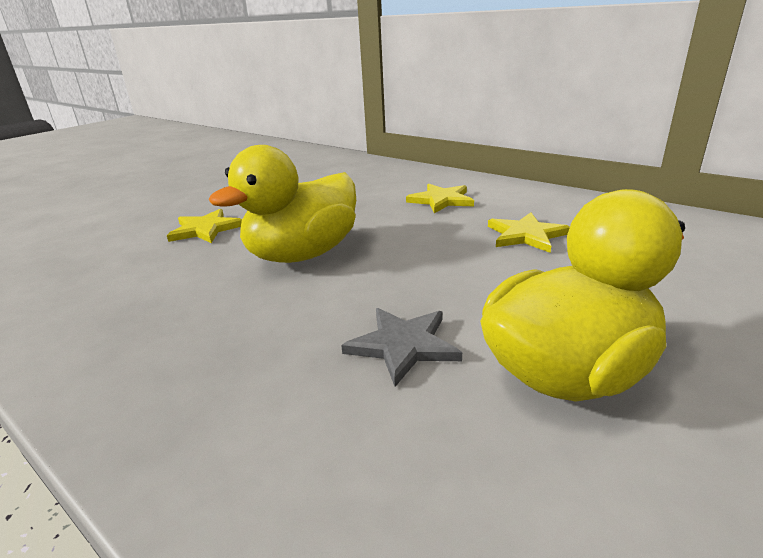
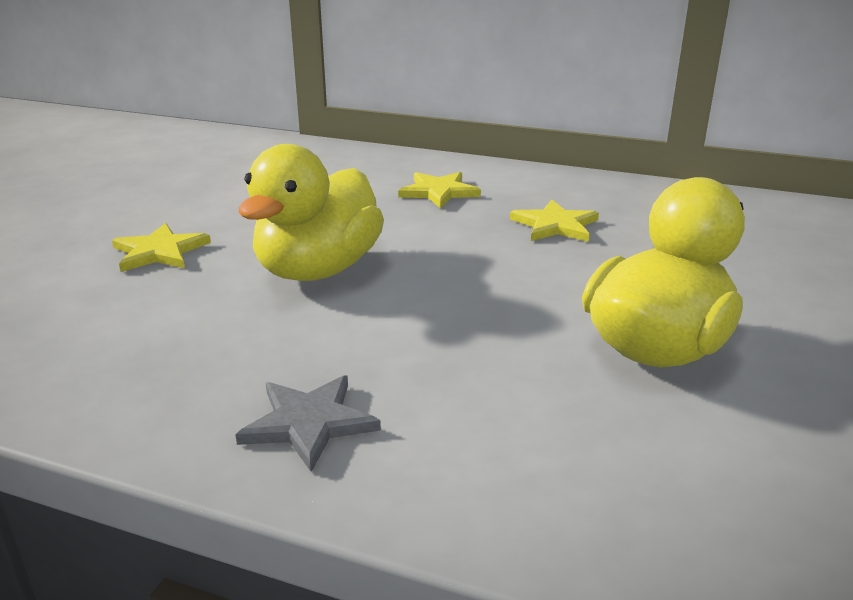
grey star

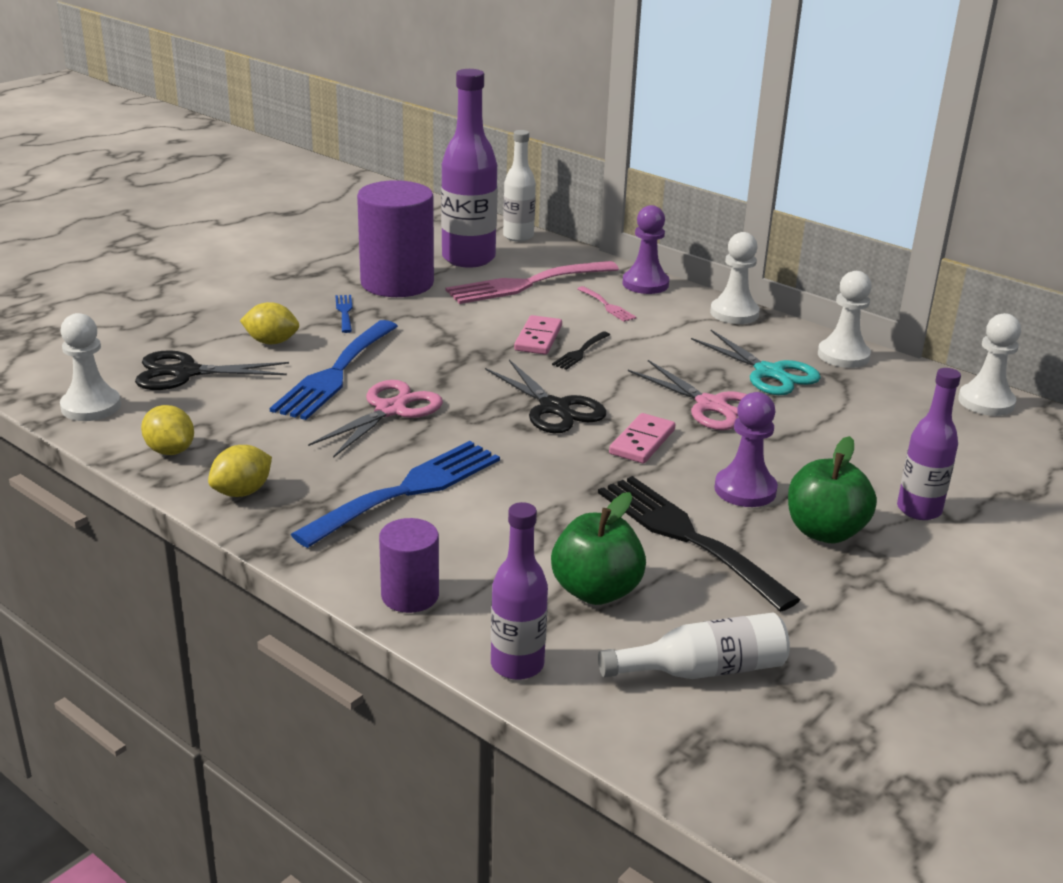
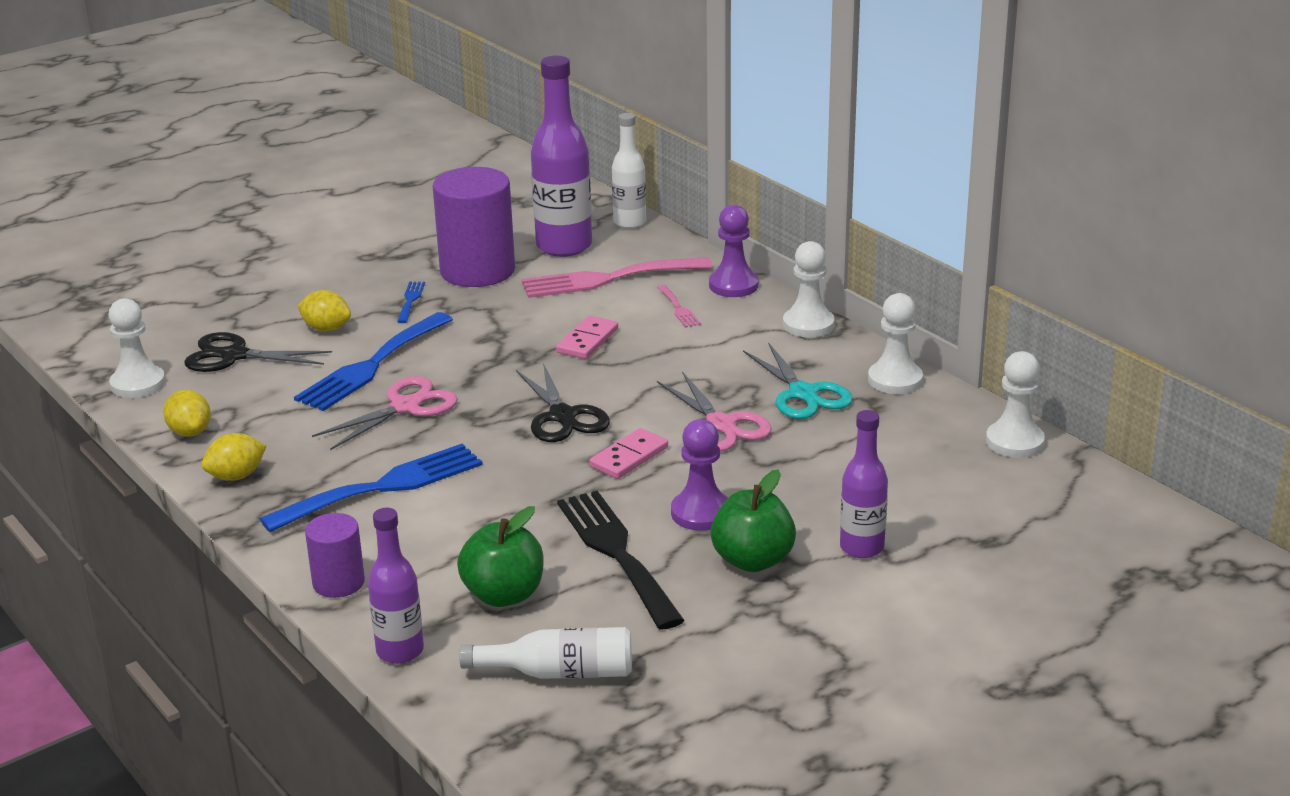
black fork (1st from left in the first image)

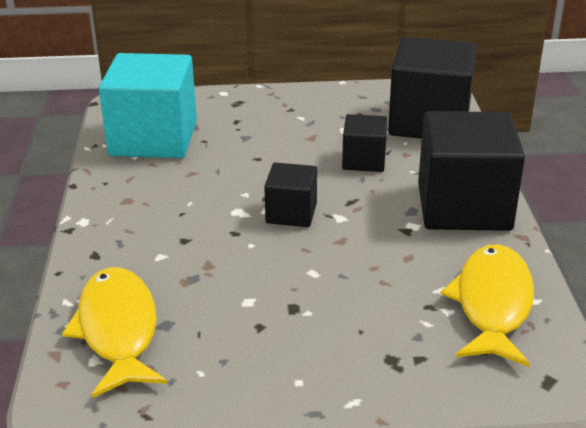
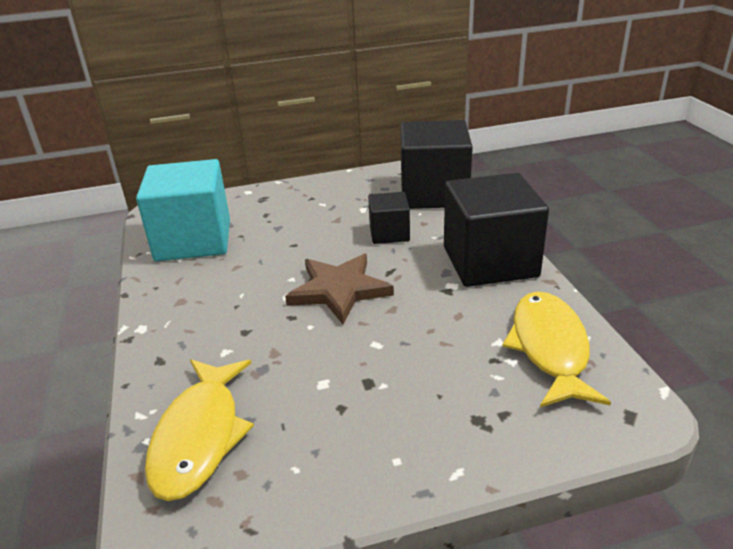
yellow fish (1st from left)
brown star

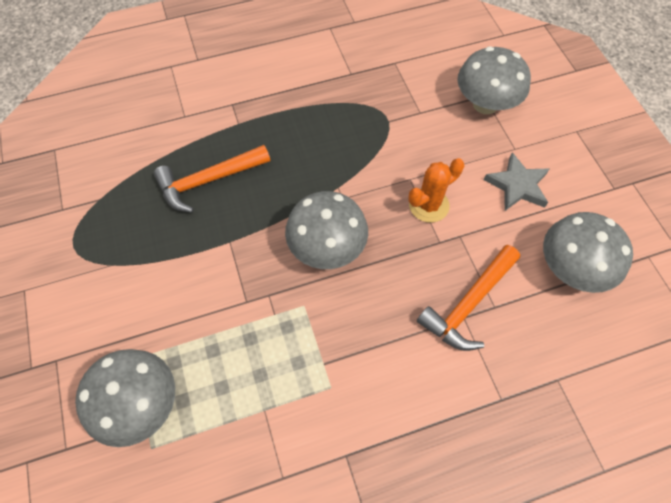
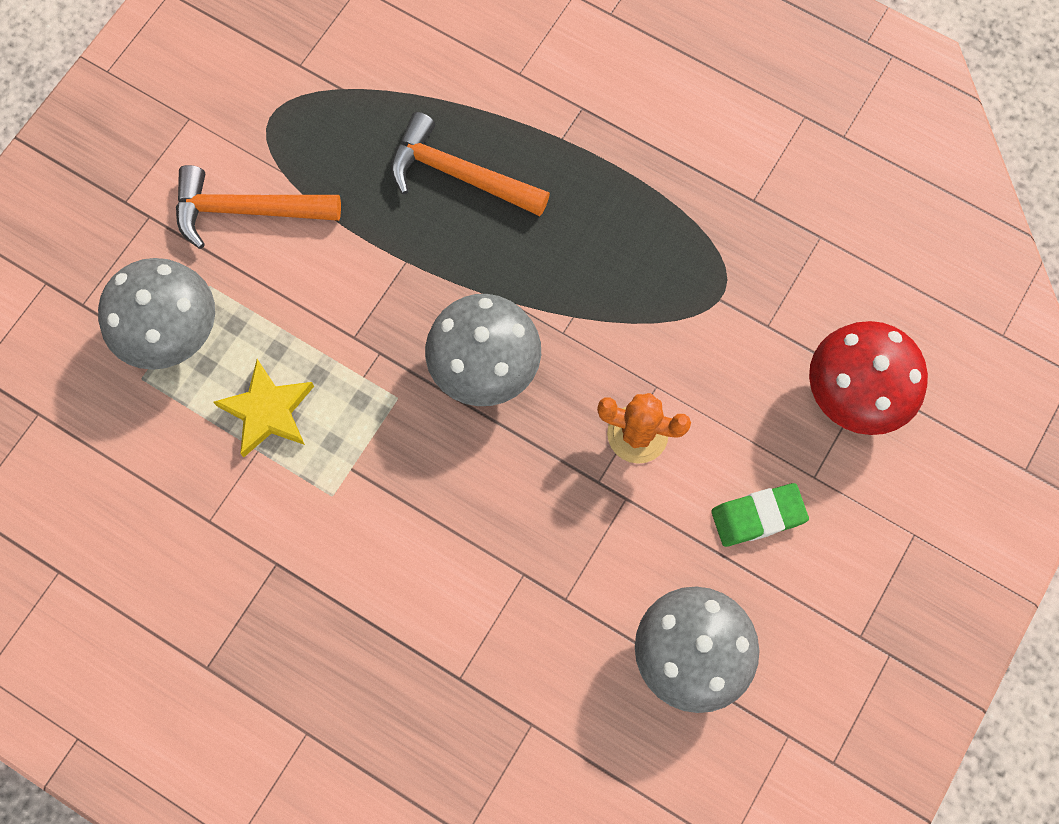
orange hammer (1st from left)
red mushroom
green eraser
yellow star

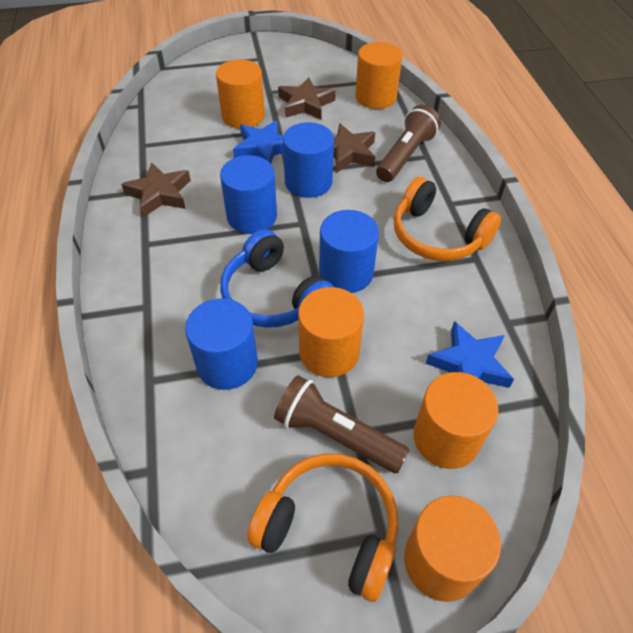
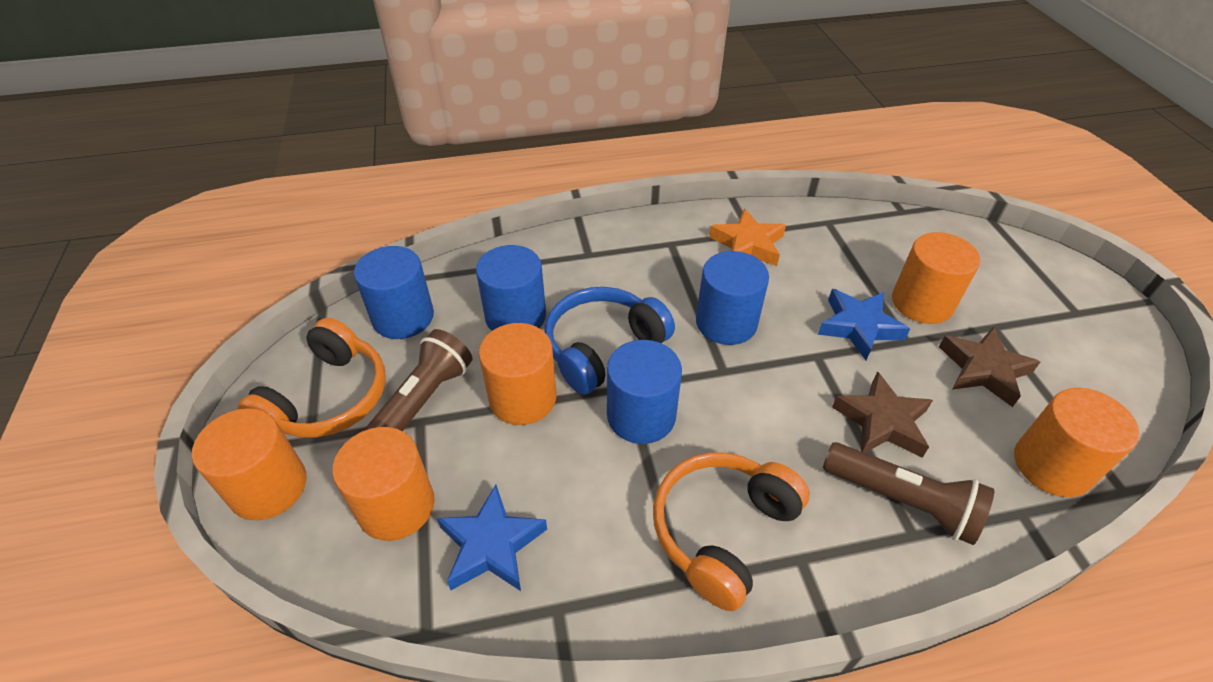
orange star
blue cylinder (1st from left)

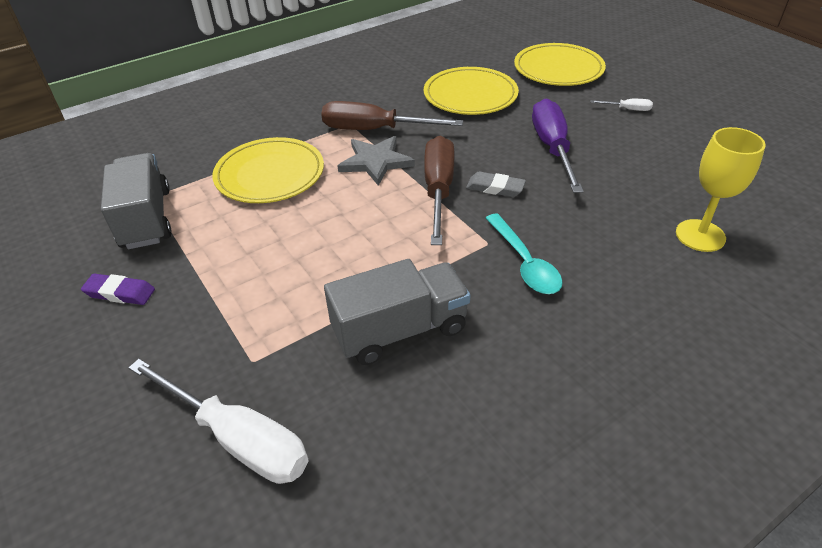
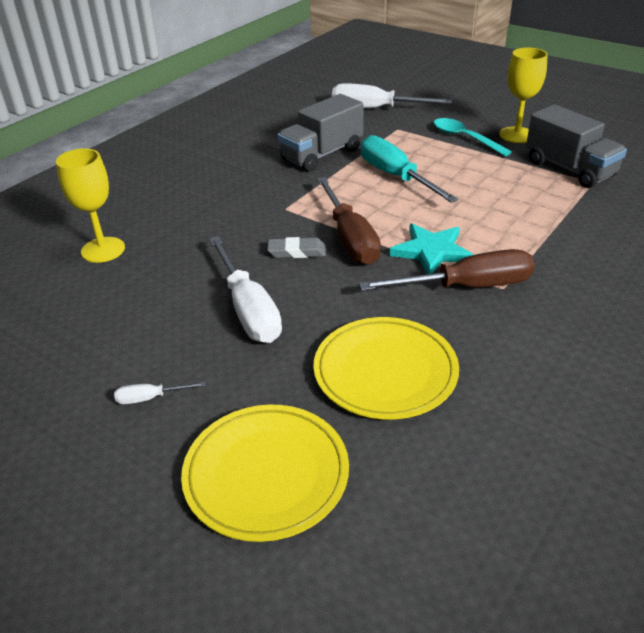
yellow goblet (2nd from left)
yellow plate (1st from left in the first image)
turquoise star
turquoise spoon
white screwdriver (2nd from left)
turquoise screwdriver

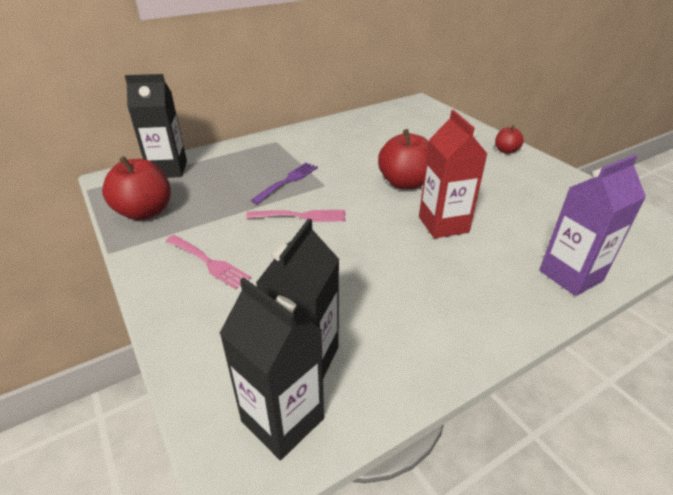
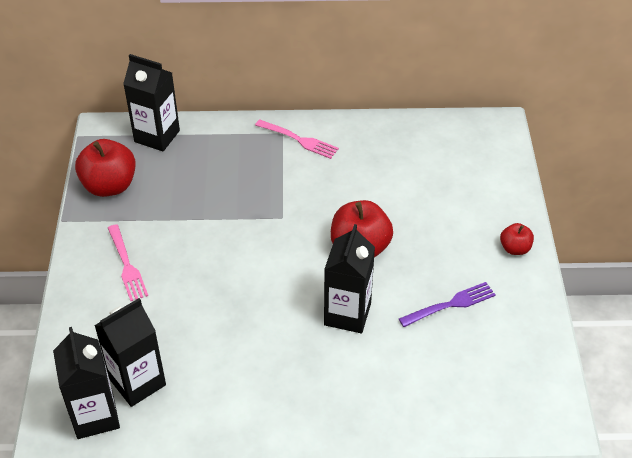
pink fork (2nd from left)
purple fork
black carton (4th from left)
purple carton

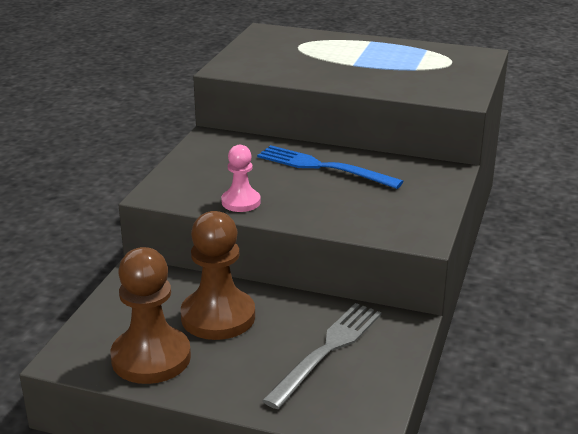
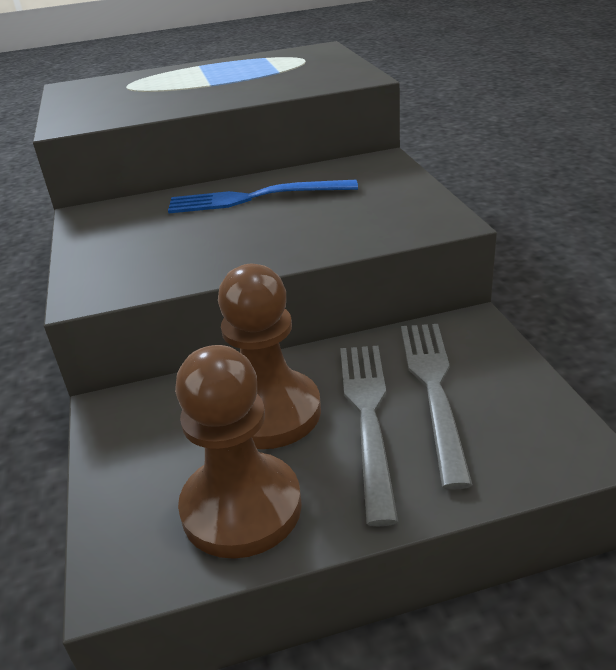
pink pawn
grey fork (1st from left)

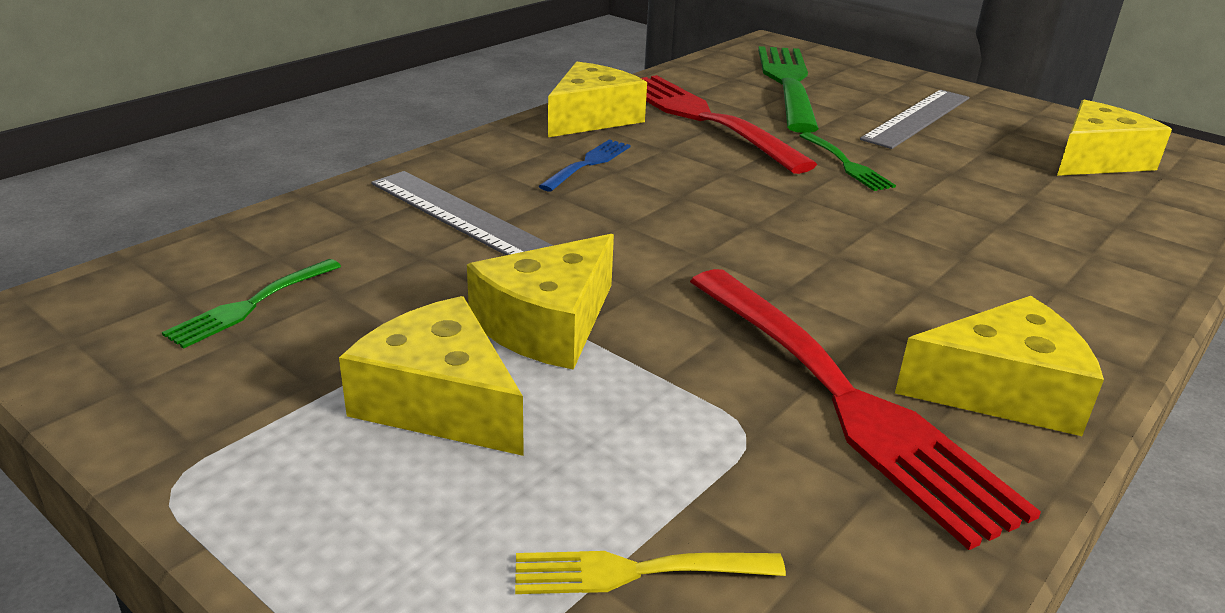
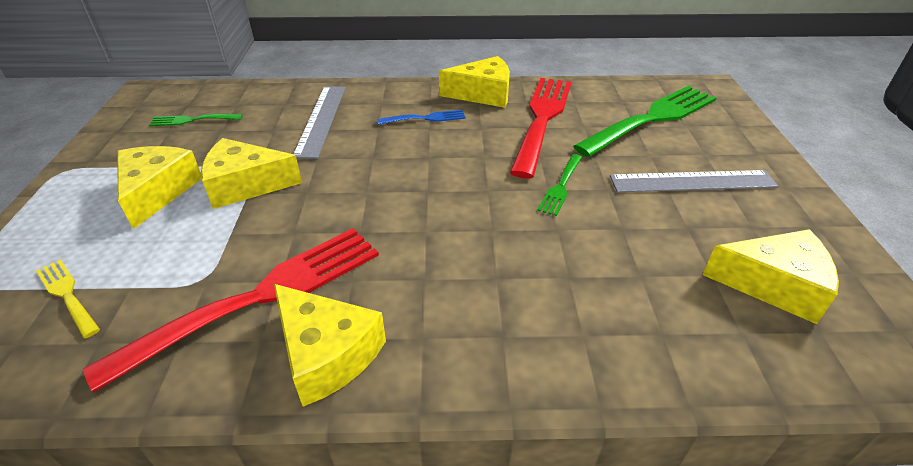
red fork (1st from left)

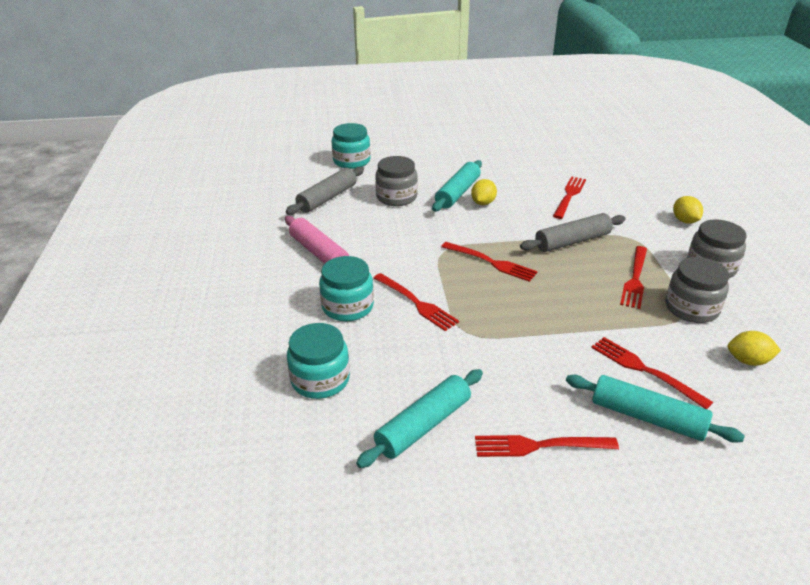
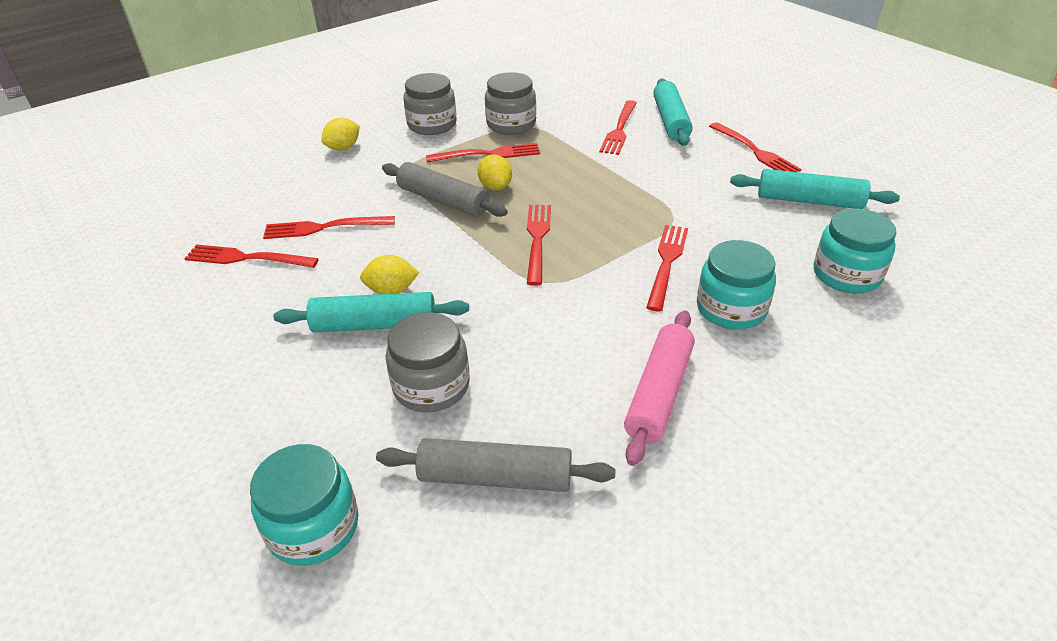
yellow lemon (3rd from left)
red fork (1st from left)

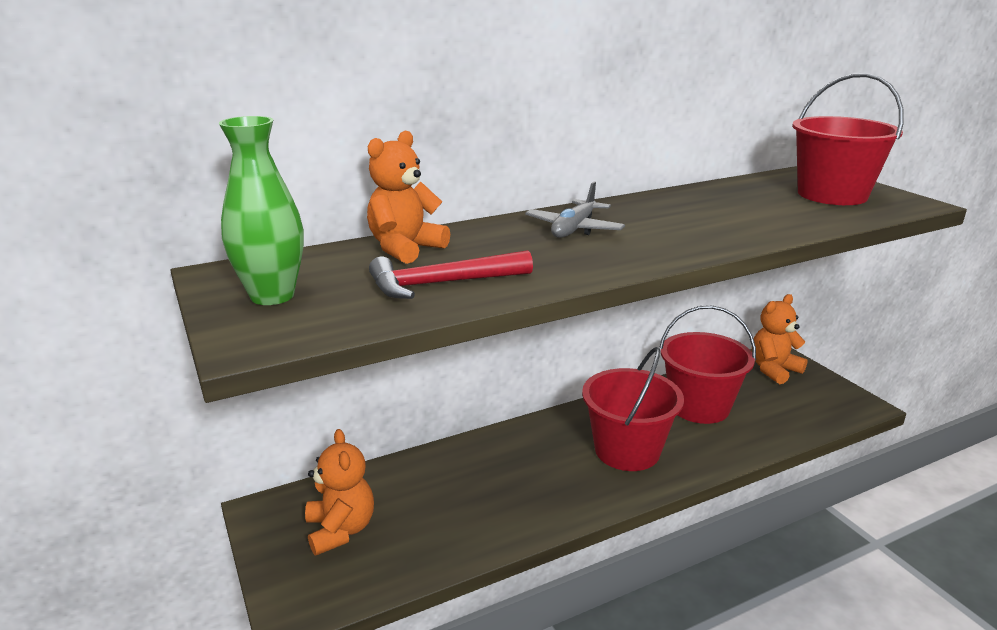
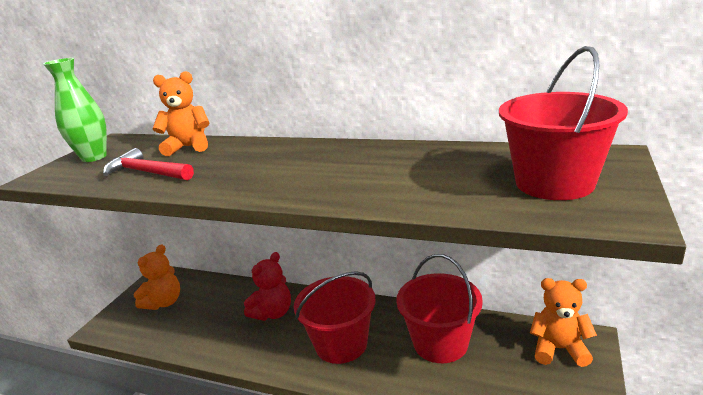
grey plane
red teddy bear

